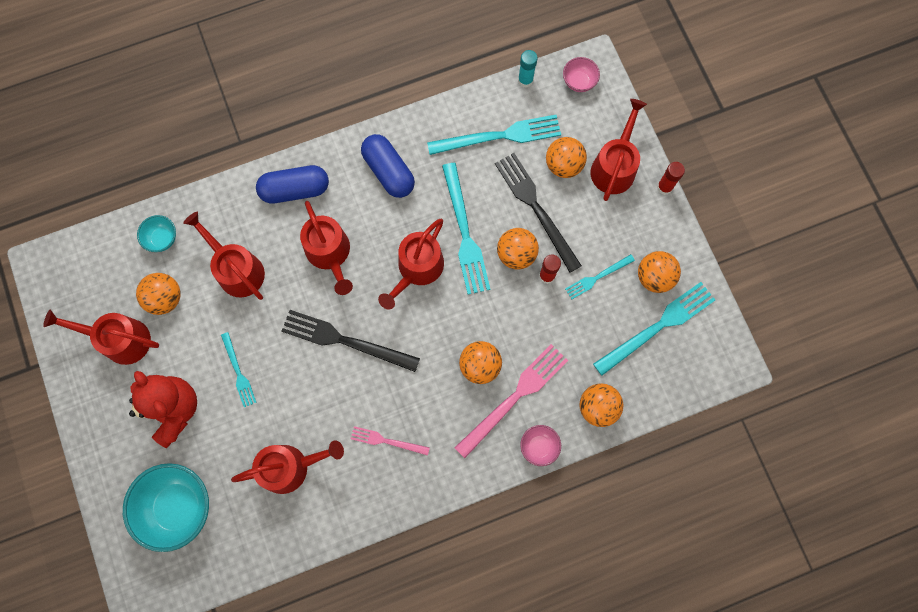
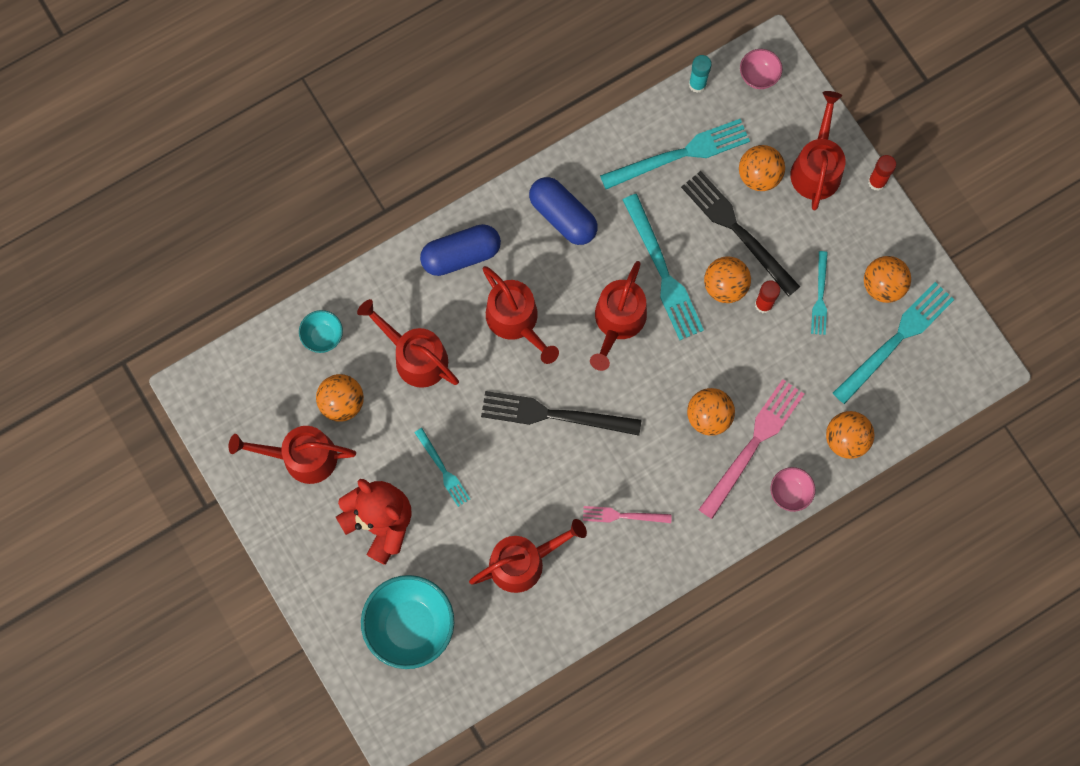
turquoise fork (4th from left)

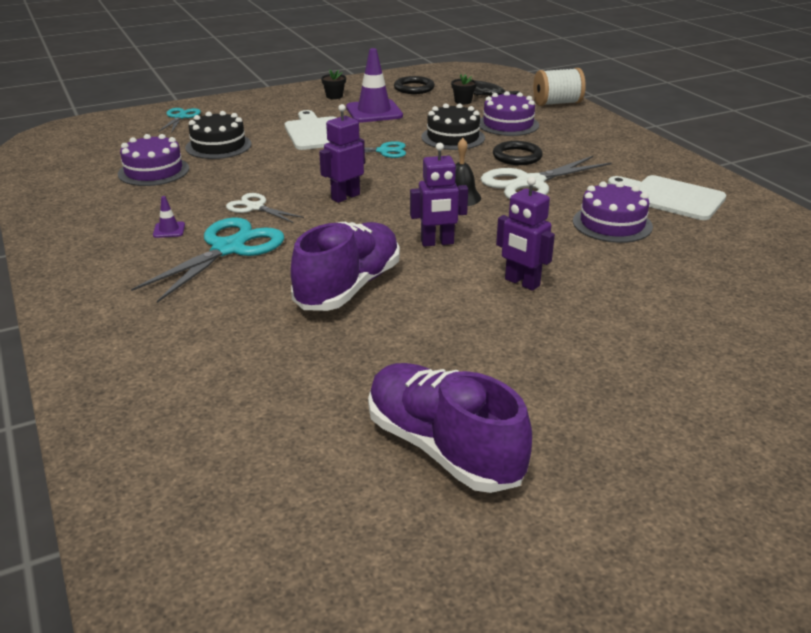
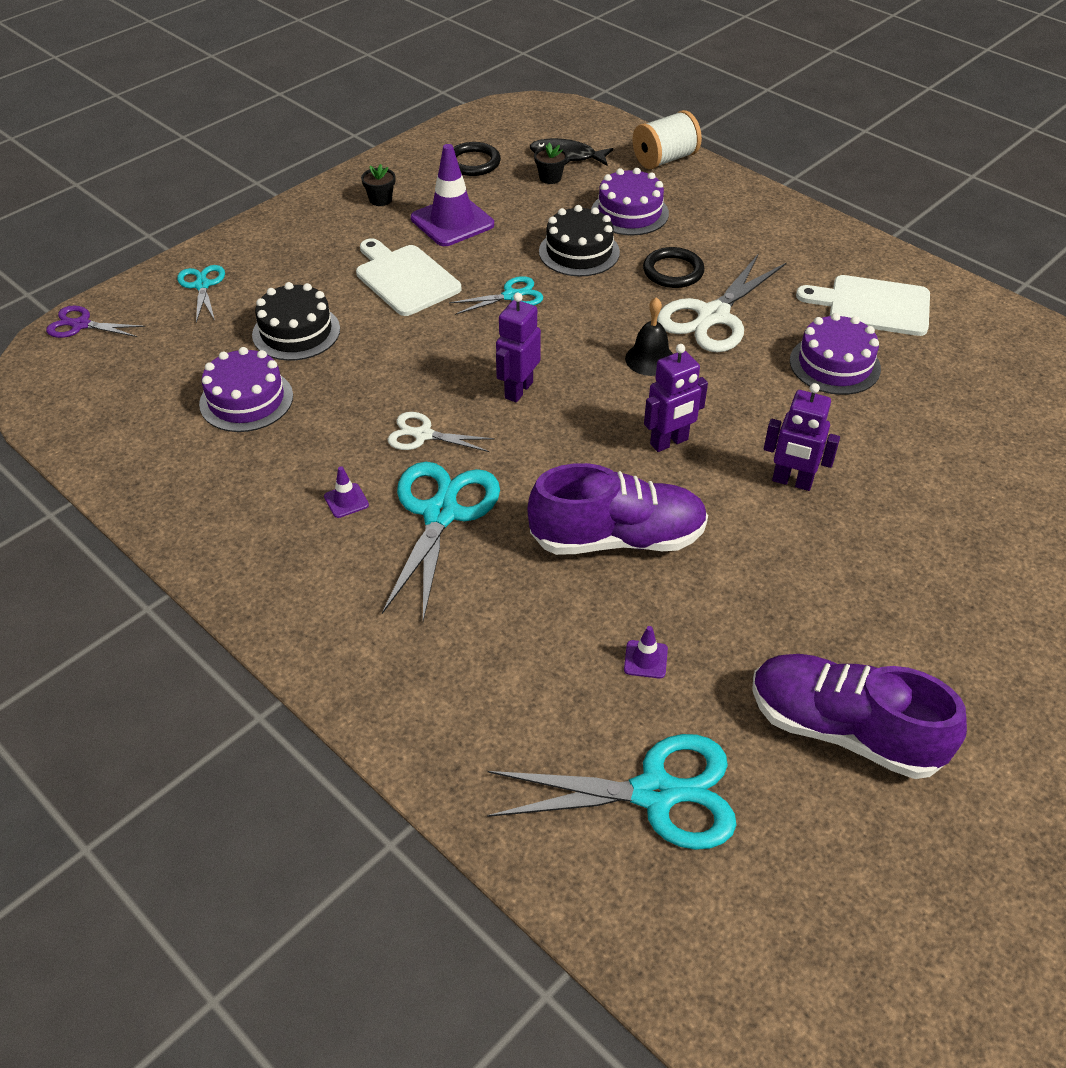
purple shoe (1st from left)
purple scissors
turquoise scissors (4th from left)
purple traffic cone (3rd from left)

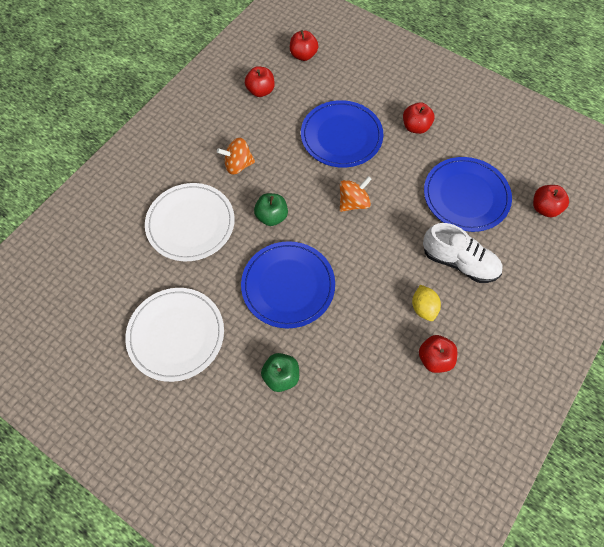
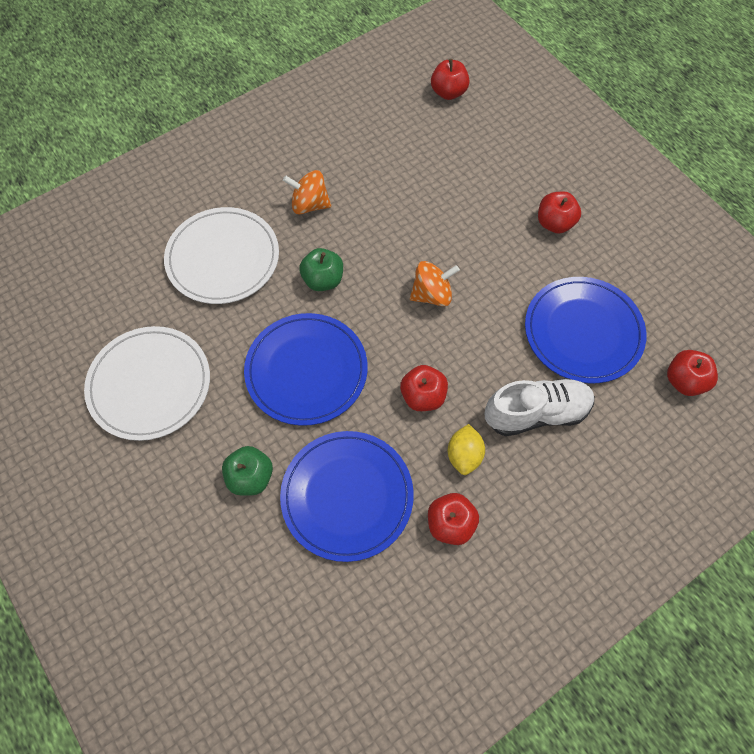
red apple (1st from left)
blue plate (2nd from left)
white shoe

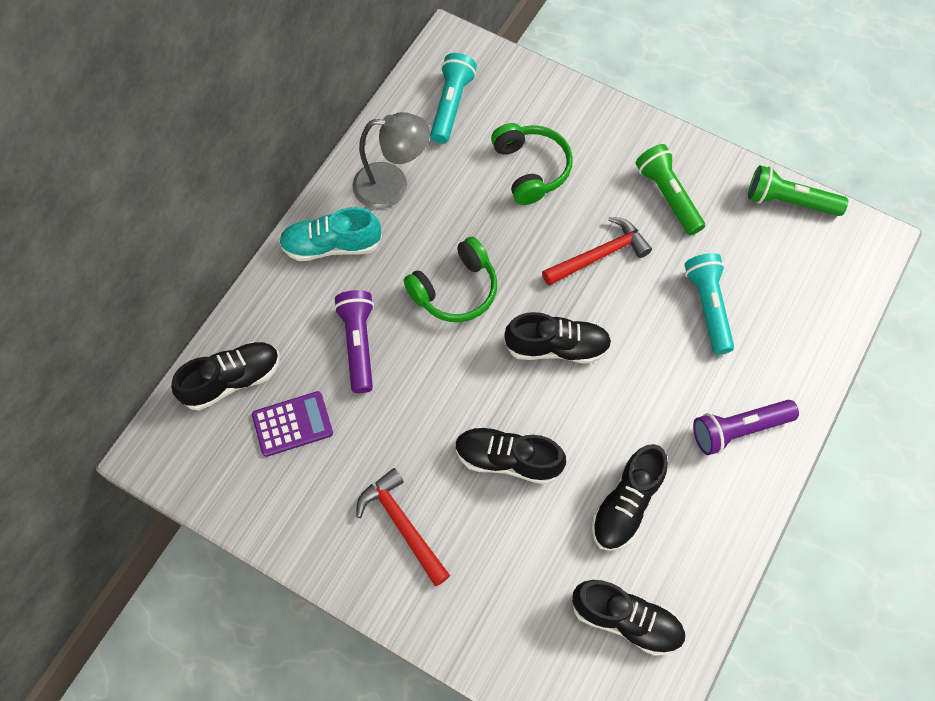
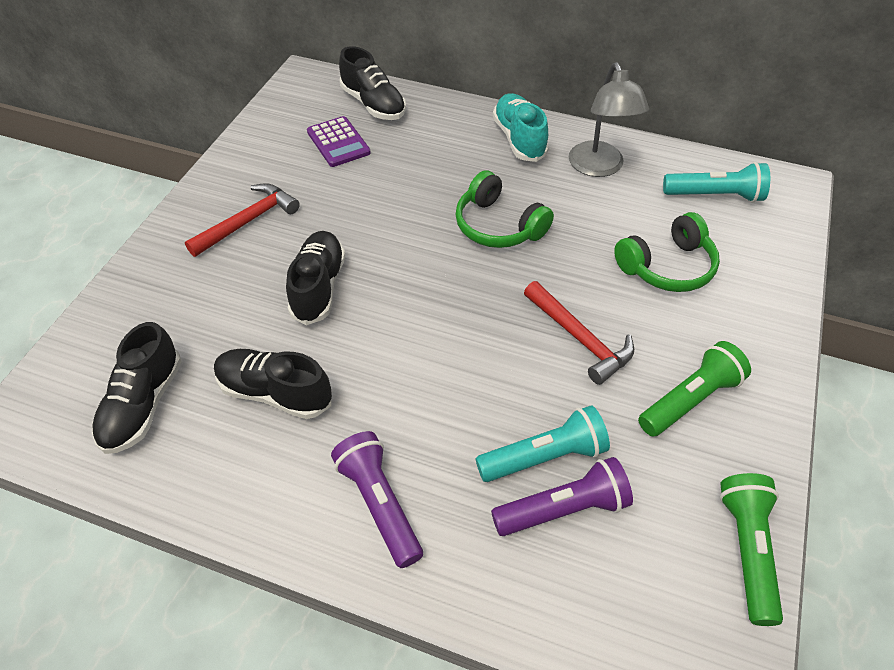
purple flashlight (2nd from left)
black shoe (3rd from left in the first image)

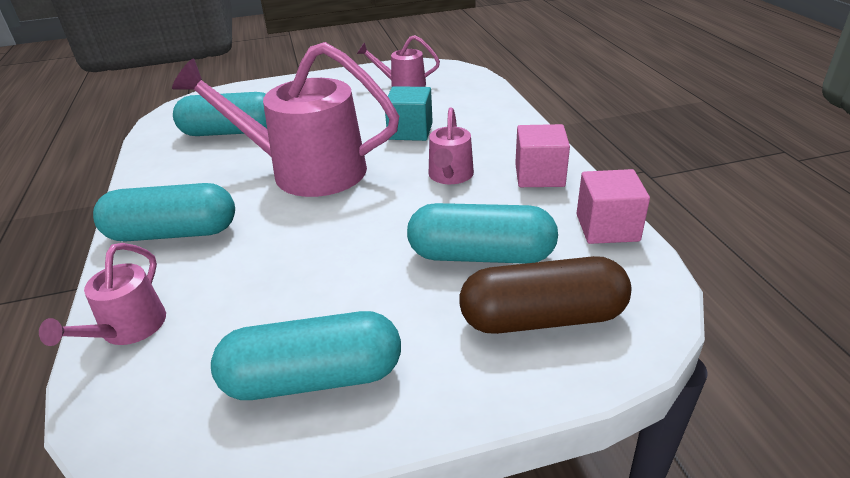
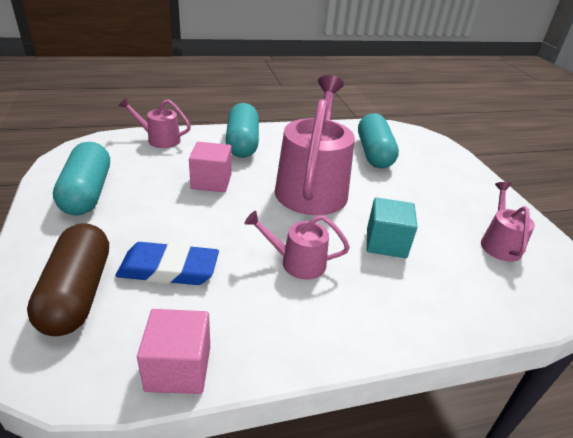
blue eraser
pink cube (2nd from left)

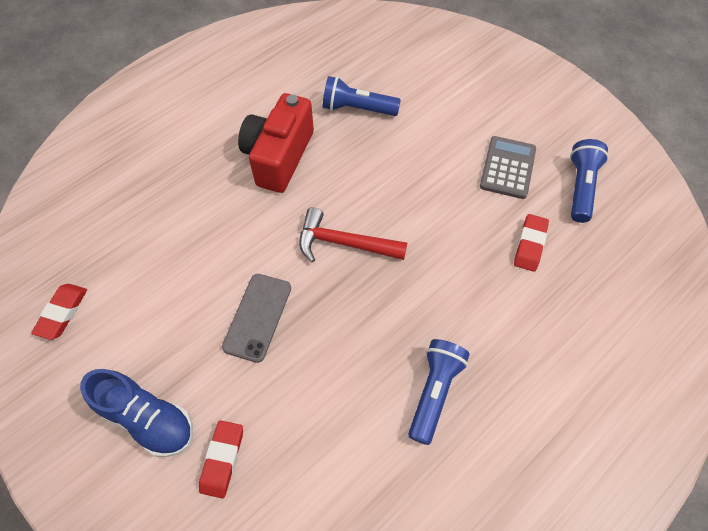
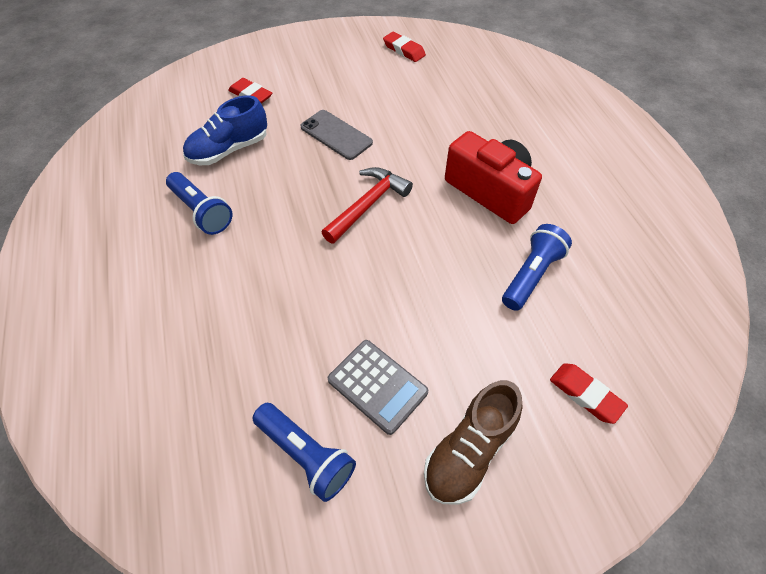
blue shoe
red eraser (3rd from left)
brown shoe

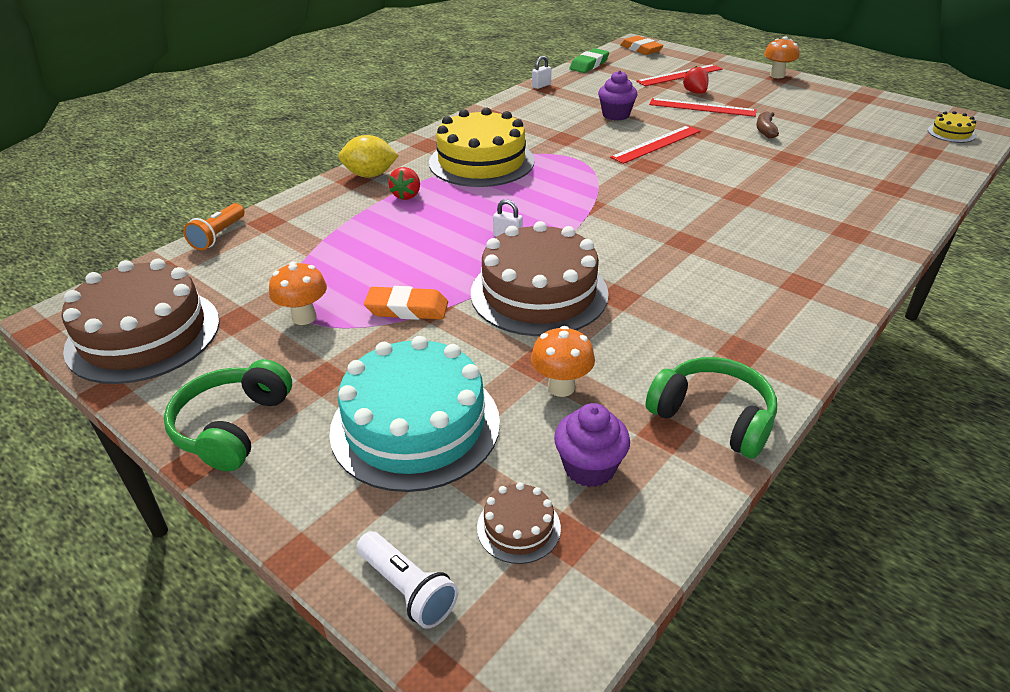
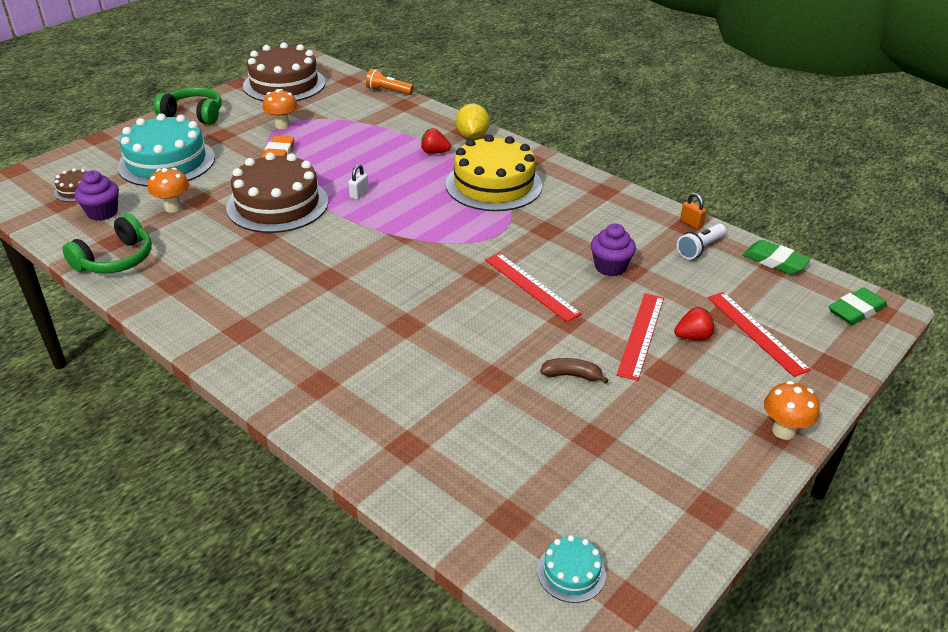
white flashlight
orange padlock
green eraser (2nd from left)
turquoise cake (2nd from left)

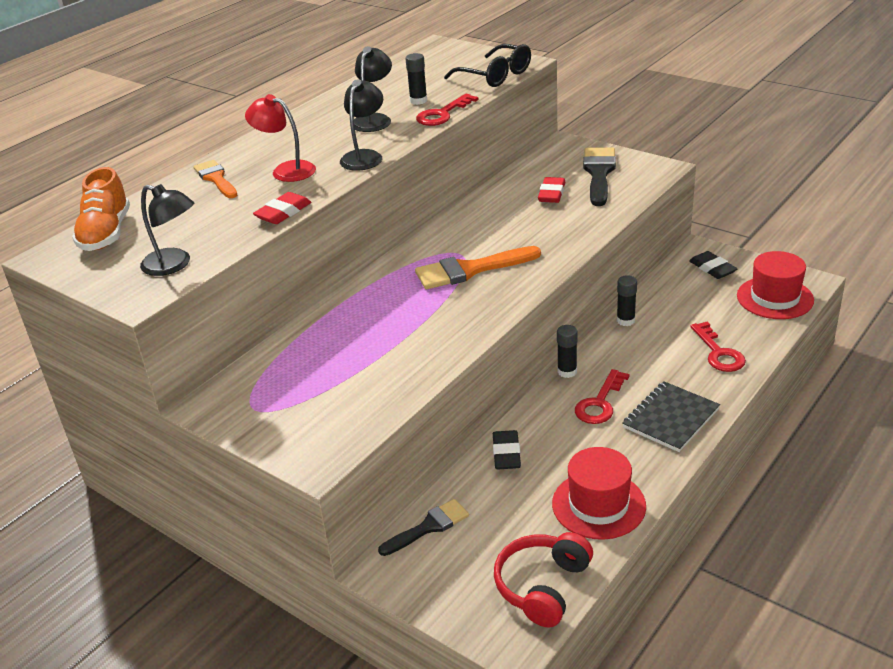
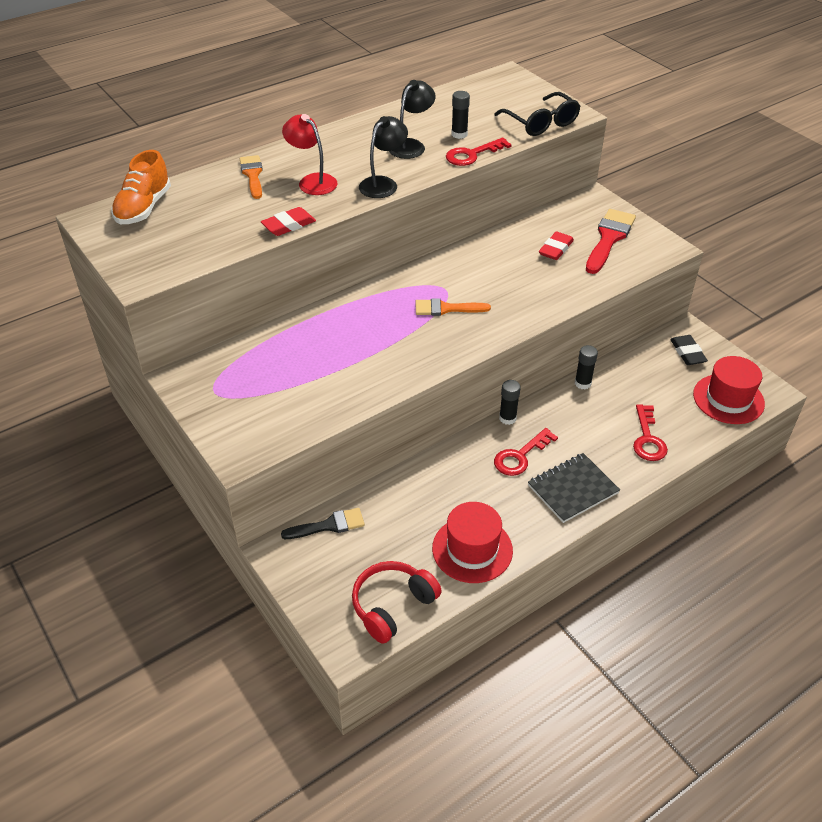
black lamp (1st from left in the first image)
orange brush (2nd from left)
black eraser (1st from left in the first image)
red brush

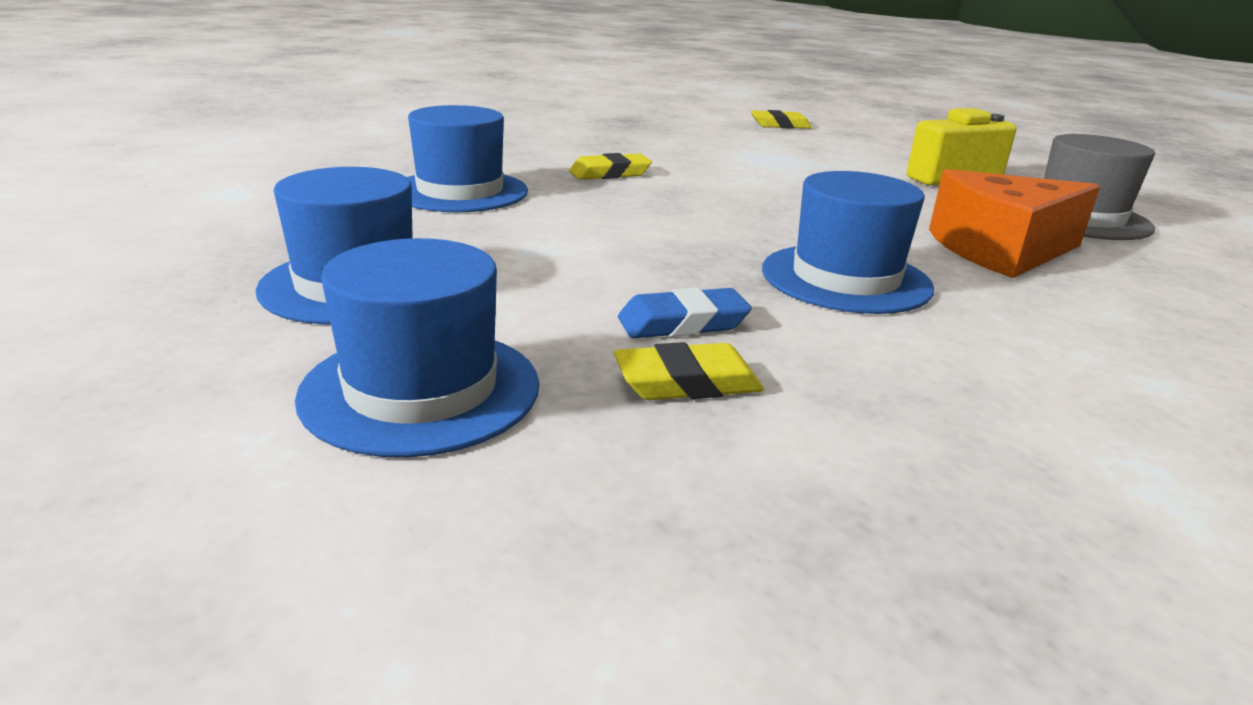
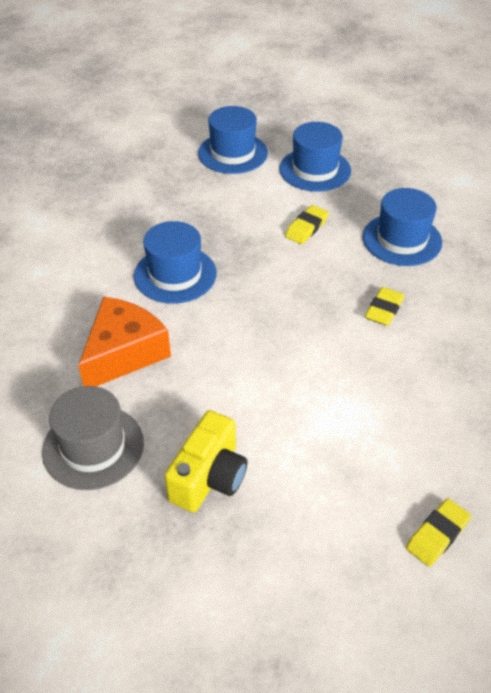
yellow eraser (1st from left)
blue eraser

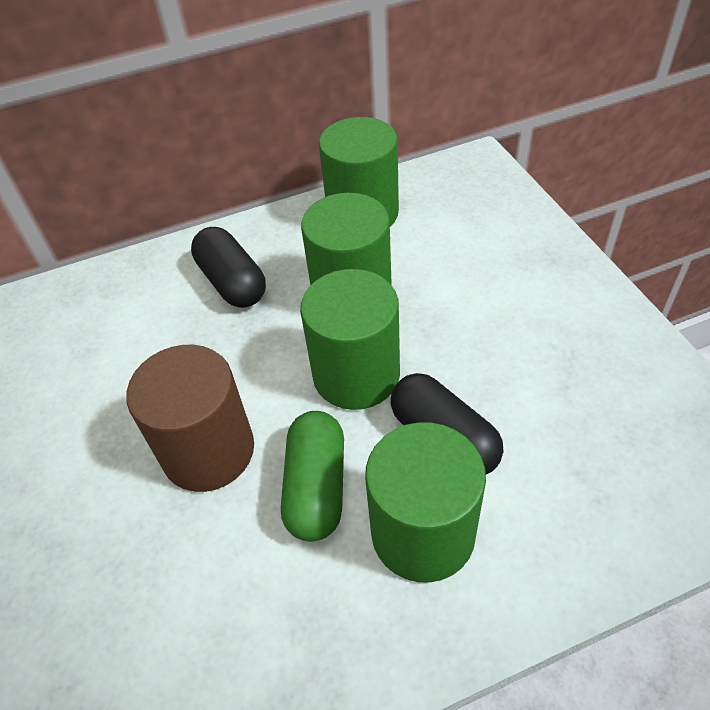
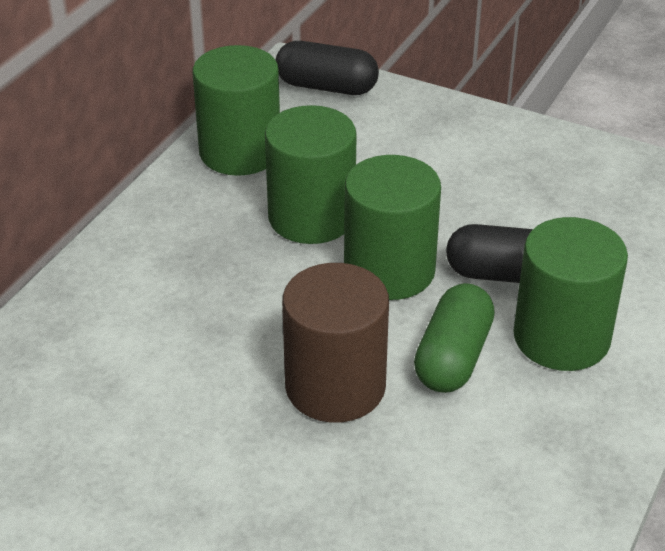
black capsule (1st from left)
green capsule

